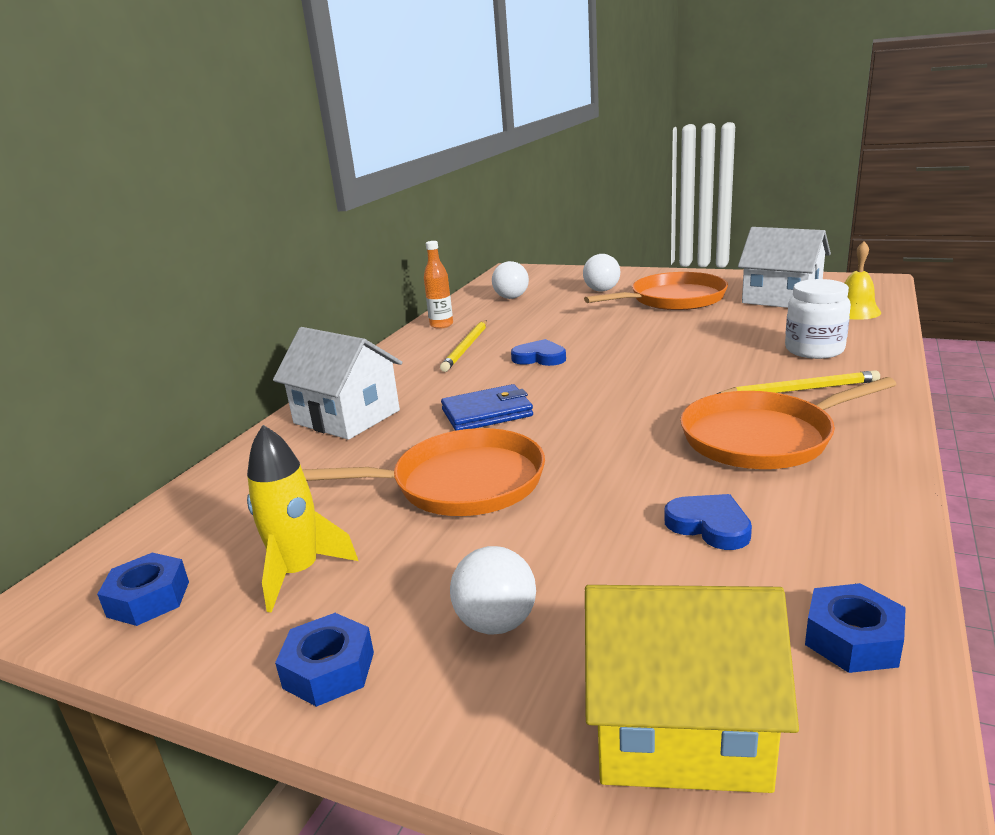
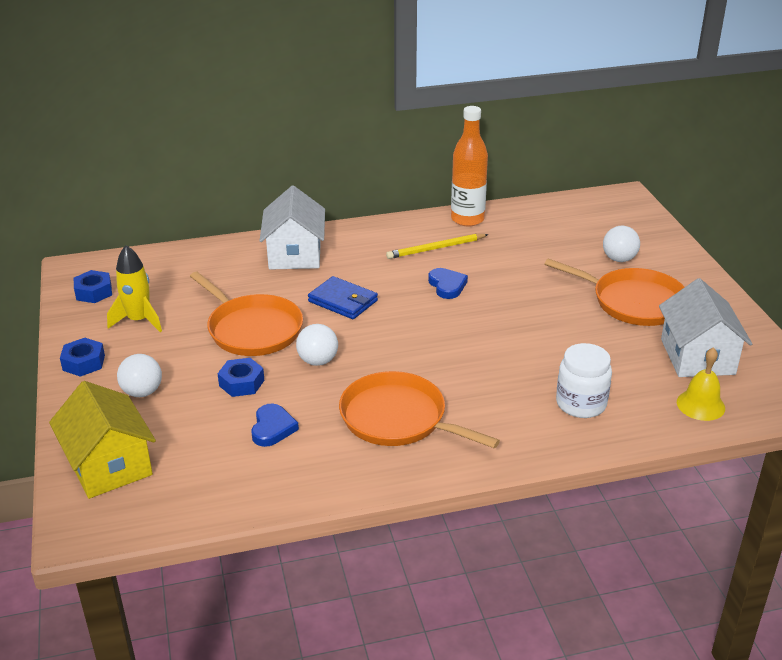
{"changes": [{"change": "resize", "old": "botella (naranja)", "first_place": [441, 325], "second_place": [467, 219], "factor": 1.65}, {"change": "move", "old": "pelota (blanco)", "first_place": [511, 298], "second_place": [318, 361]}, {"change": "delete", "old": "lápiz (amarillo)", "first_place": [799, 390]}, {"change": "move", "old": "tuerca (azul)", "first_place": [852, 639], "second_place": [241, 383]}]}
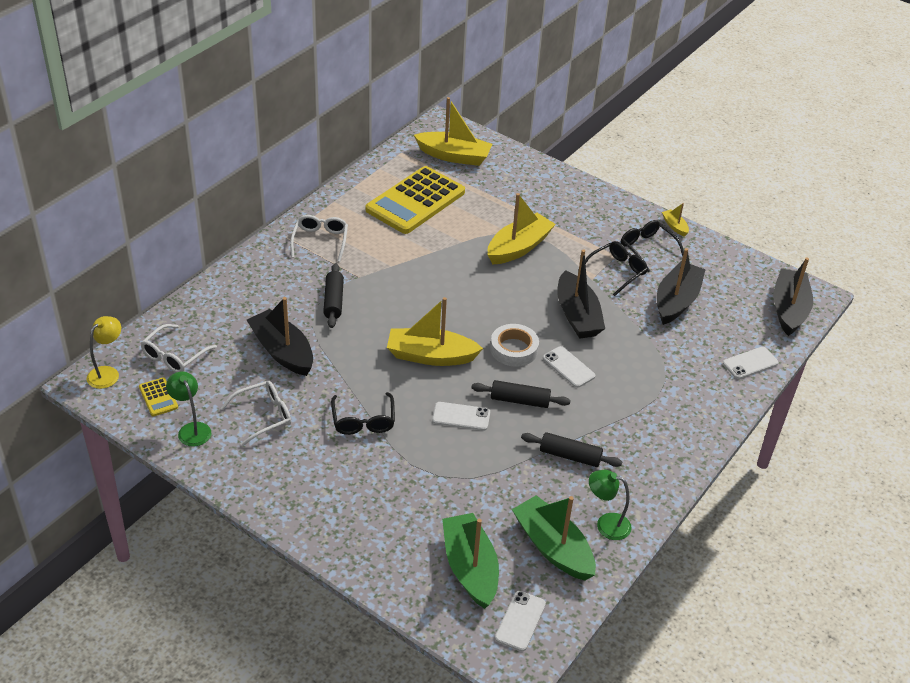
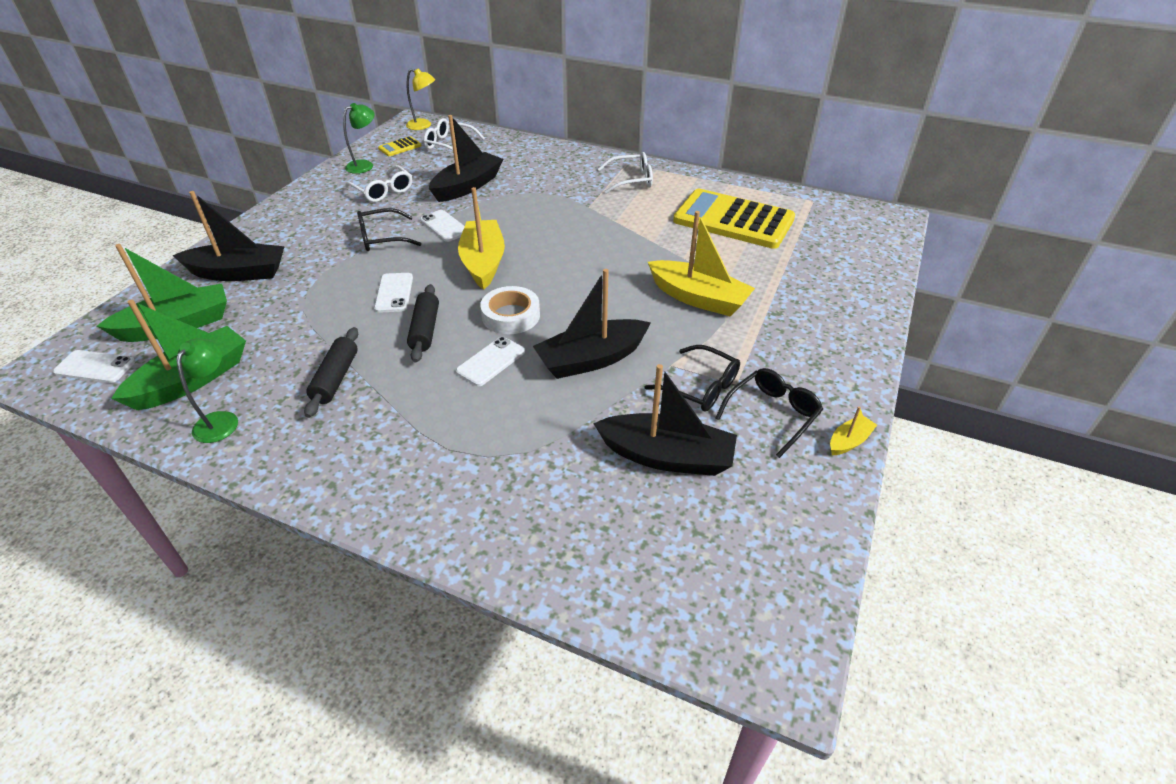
{"changes": [{"change": "delete", "old": "barco (amarillo)", "first_place": [454, 156]}, {"change": "move", "old": "barco (negro)", "first_place": [789, 309], "second_place": [238, 273]}, {"change": "delete", "old": "rodillo (negro)", "first_place": [334, 301]}, {"change": "move", "old": "móvil (blanco)", "first_place": [750, 363], "second_place": [444, 226]}]}
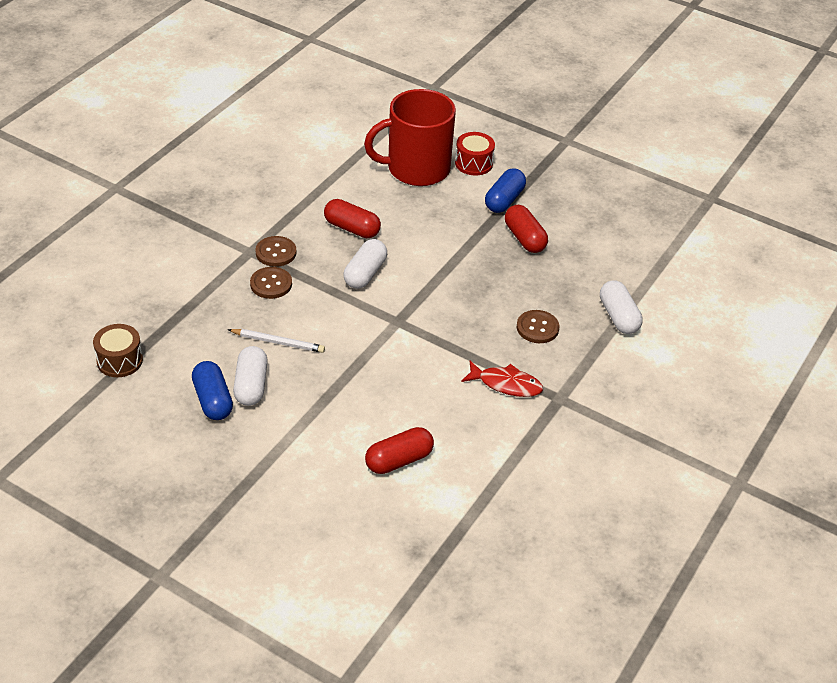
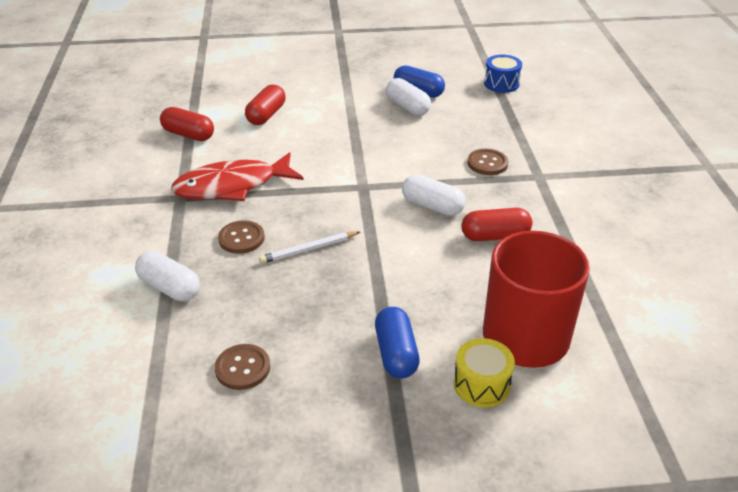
{"changes": [{"change": "recolor", "old": "tambor (rojo)", "new": "tambor (amarillo)", "first_place": [473, 163], "second_place": [481, 384]}, {"change": "move", "old": "cápsula (rojo)", "first_place": [524, 238], "second_place": [188, 134]}, {"change": "move", "old": "botón (marrón)", "first_place": [276, 252], "second_place": [242, 368]}, {"change": "rotate", "old": "cápsula (blanco)", "first_place": [365, 273], "second_place": [432, 206], "degrees": -45}, {"change": "recolor", "old": "tambor (marrón)", "new": "tambor (azul)", "first_place": [119, 360], "second_place": [501, 84]}, {"change": "move", "old": "lápiz (blanco)", "first_place": [278, 342], "second_place": [308, 249]}, {"change": "resize", "old": "pez (rojo)", "first_place": [506, 384], "second_place": [232, 186], "factor": 1.69}]}
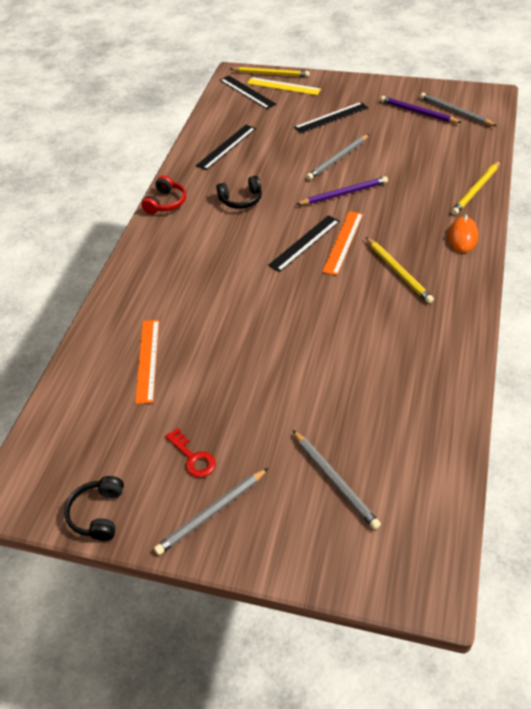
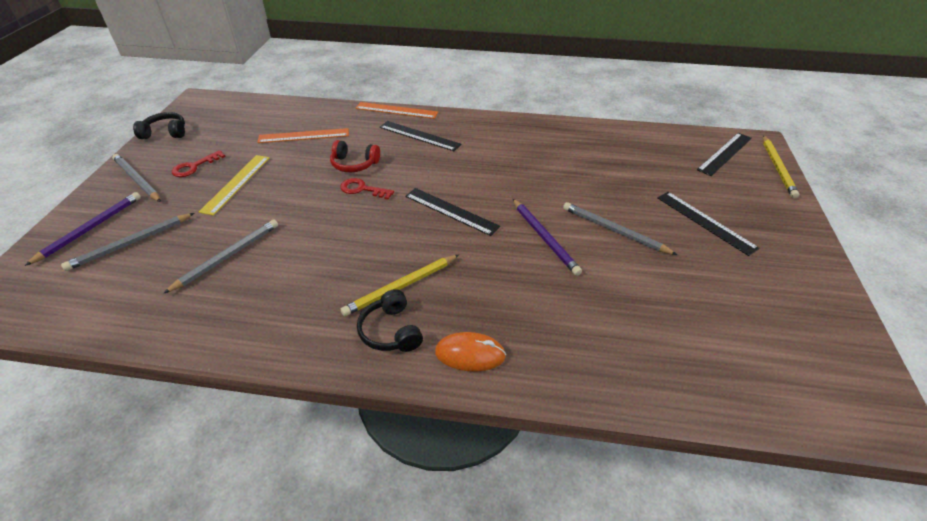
{"changes": [{"change": "move", "old": "regla (amarillo)", "first_place": [283, 86], "second_place": [236, 183]}, {"change": "move", "old": "lápiz (gris)", "first_place": [455, 112], "second_place": [227, 256]}, {"change": "move", "old": "lápiz (morado)", "first_place": [418, 112], "second_place": [90, 229]}, {"change": "move", "old": "regla (negro)", "first_place": [226, 147], "second_place": [419, 136]}, {"change": "delete", "old": "lápiz (amarillo)", "first_place": [476, 190]}, {"change": "move", "old": "auriculares (rojo)", "first_place": [166, 202], "second_place": [354, 164]}, {"change": "move", "old": "auriculares (negro)", "first_place": [241, 200], "second_place": [391, 331]}, {"change": "move", "old": "regla (naranja)", "first_place": [343, 242], "second_place": [396, 110]}, {"change": "insert", "new": "llave (rojo)", "second_place": [362, 189]}]}
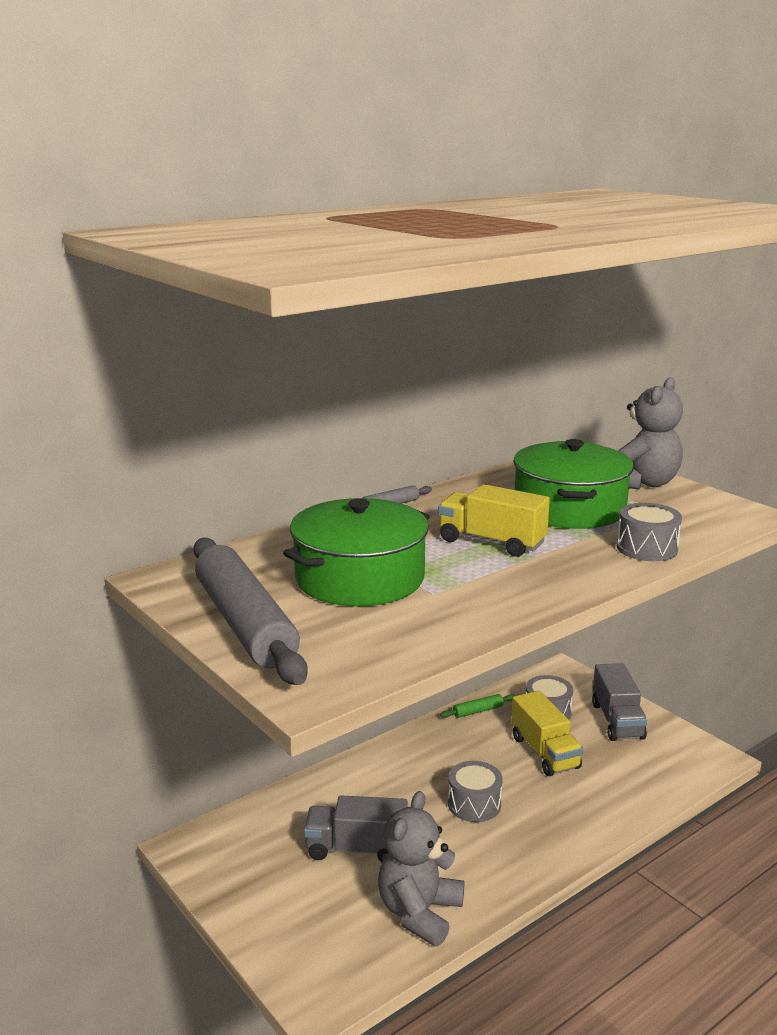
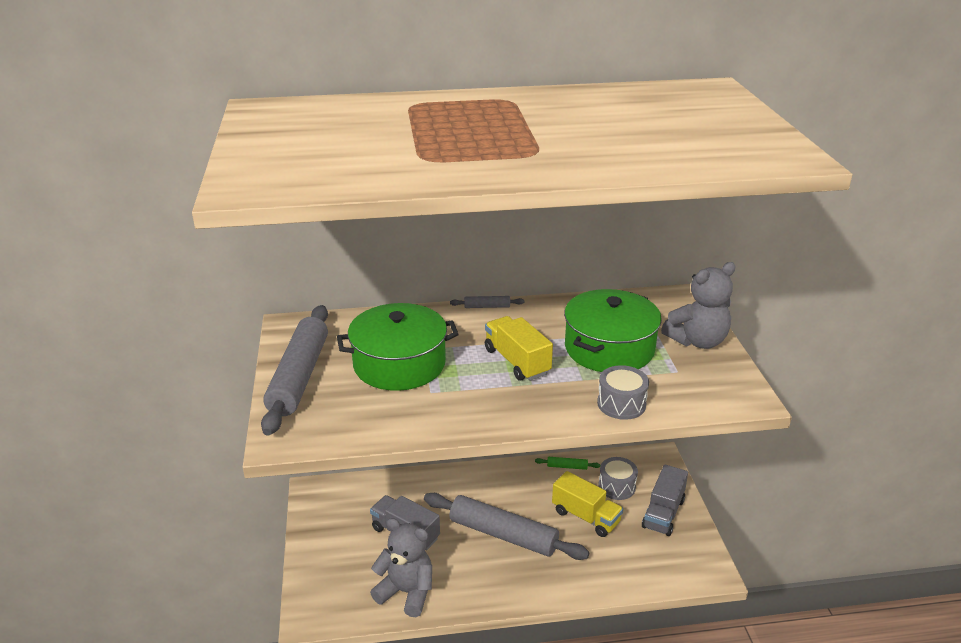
{"changes": [{"change": "rotate", "old": "camión (amarillo)", "first_place": [544, 752], "second_place": [586, 517], "degrees": -60}, {"change": "replace", "old": "tambor (gris)", "new": "rodillo (gris)", "first_place": [474, 804], "second_place": [503, 534]}, {"change": "rotate", "old": "osito (gris)", "first_place": [419, 913], "second_place": [406, 592], "degrees": 60}]}
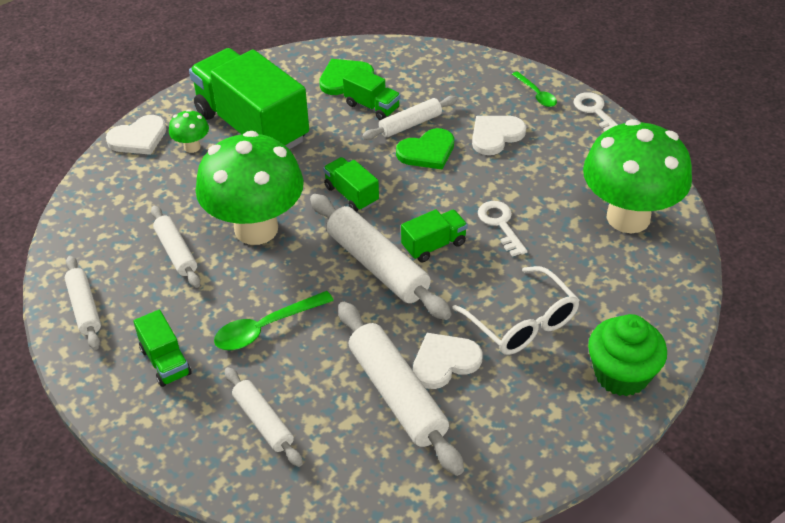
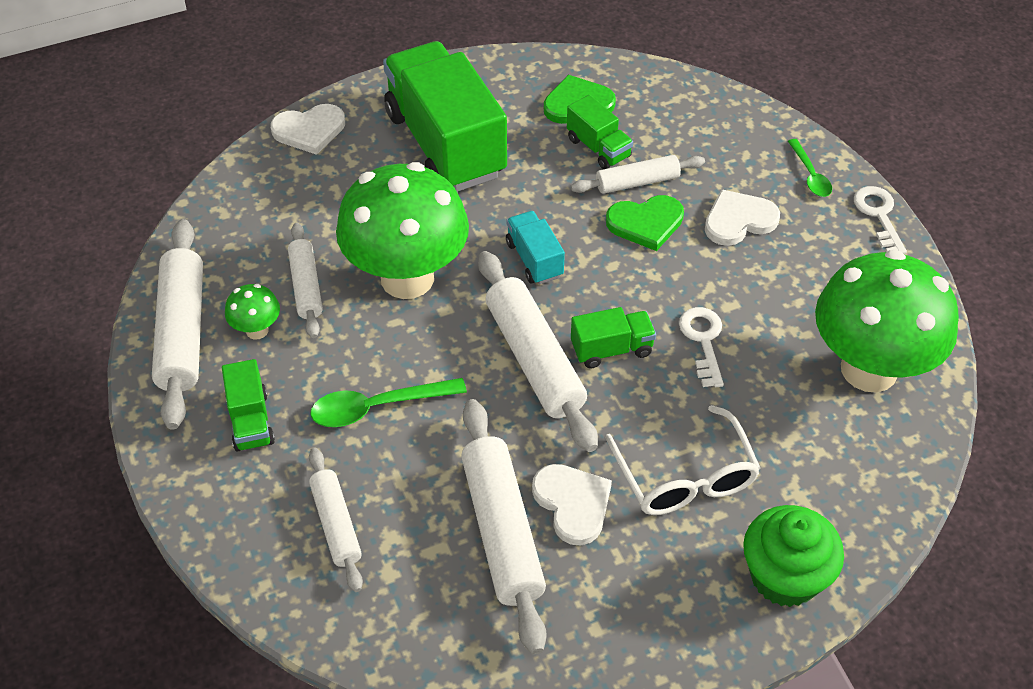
{"changes": [{"change": "move", "old": "seta (verde)", "first_place": [192, 147], "second_place": [257, 330]}, {"change": "recolor", "old": "camión (verde)", "new": "camión (turquesa)", "first_place": [351, 194], "second_place": [534, 259]}, {"change": "resize", "old": "rodillo (blanco)", "first_place": [84, 308], "second_place": [182, 331], "factor": 1.69}, {"change": "rotate", "old": "corazón (blanco)", "first_place": [444, 362], "second_place": [572, 504], "degrees": 75}]}
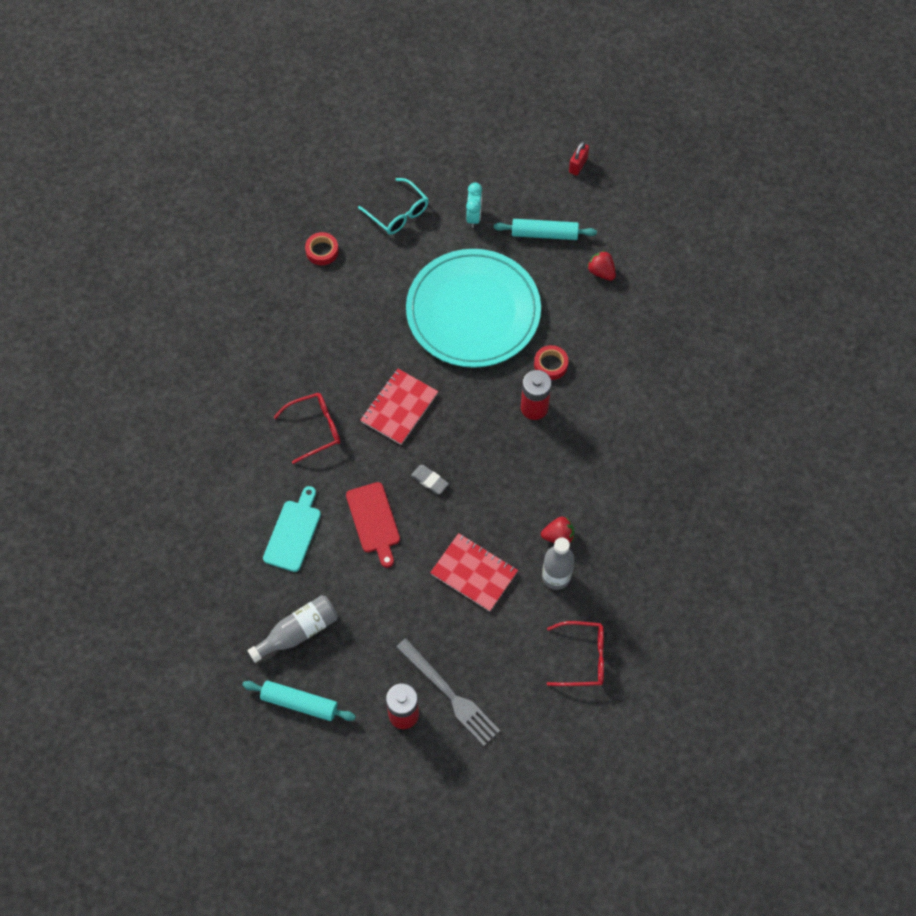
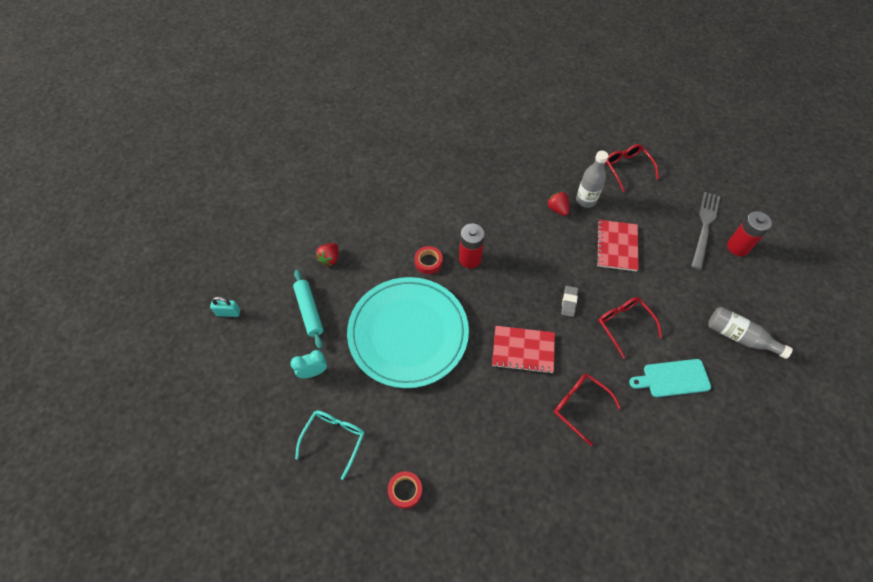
{"changes": [{"change": "recolor", "old": "candado (rojo)", "new": "candado (turquesa)", "first_place": [578, 165], "second_place": [228, 312]}, {"change": "replace", "old": "tabla de cortar (rojo)", "new": "gafas (rojo)", "first_place": [374, 521], "second_place": [624, 325]}, {"change": "delete", "old": "rodillo (turquesa)", "first_place": [299, 703]}]}
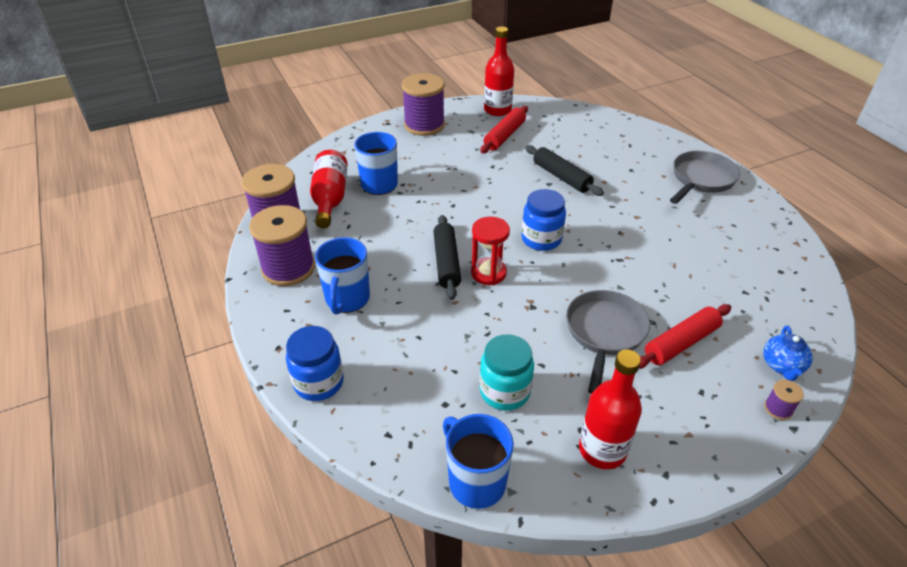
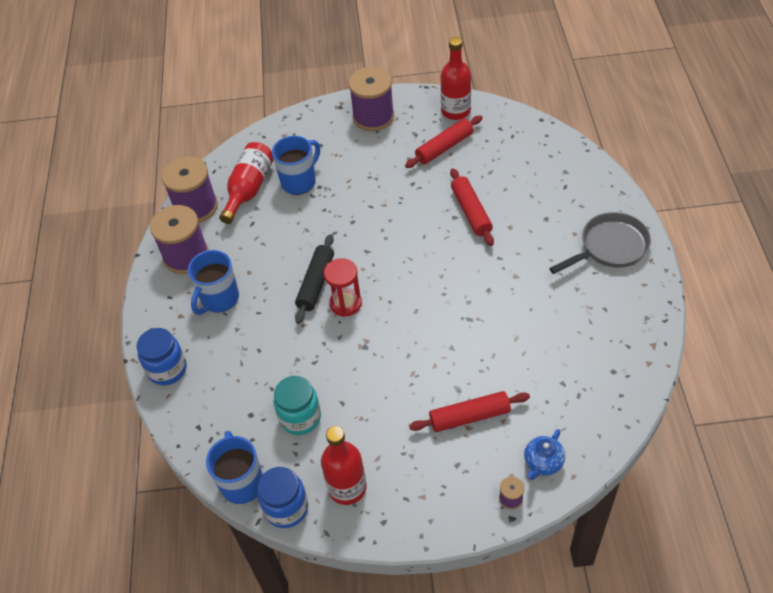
{"changes": [{"change": "recolor", "old": "rodillo (negro)", "new": "rodillo (rojo)", "first_place": [561, 177], "second_place": [471, 212]}, {"change": "move", "old": "tarro (azul)", "first_place": [541, 239], "second_place": [286, 508]}, {"change": "delete", "old": "sartén (gris)", "first_place": [604, 333]}]}
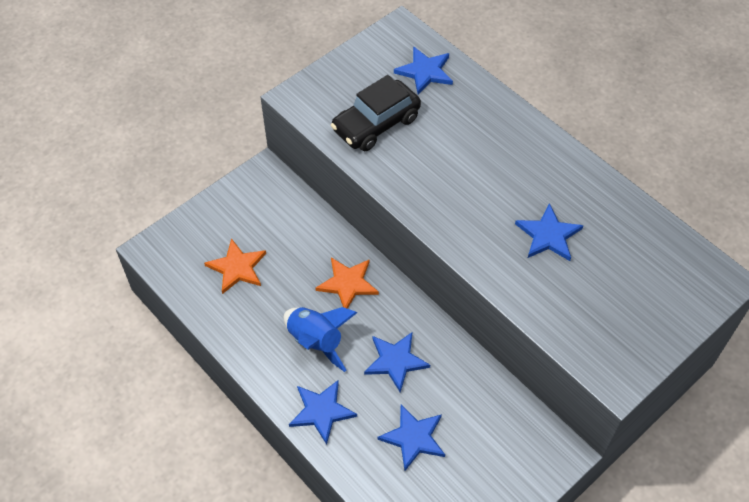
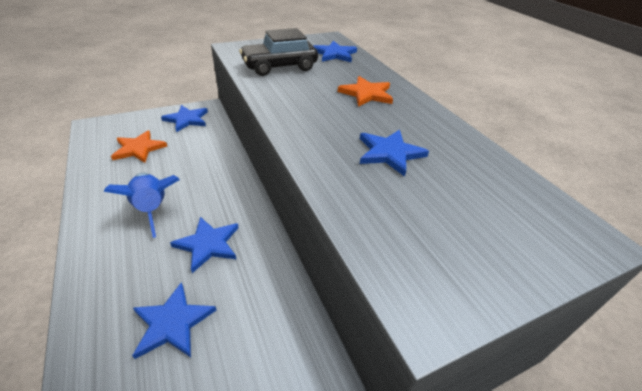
{"changes": [{"change": "move", "old": "estrella (naranja)", "first_place": [348, 283], "second_place": [366, 94]}, {"change": "move", "old": "estrella (azul)", "first_place": [321, 411], "second_place": [187, 119]}]}
